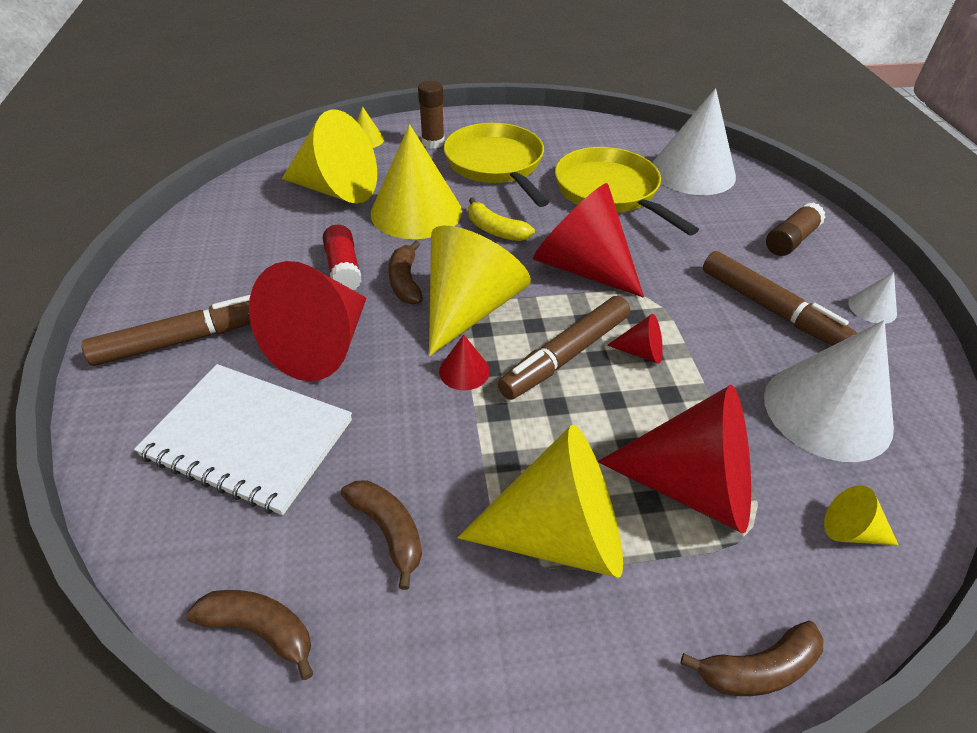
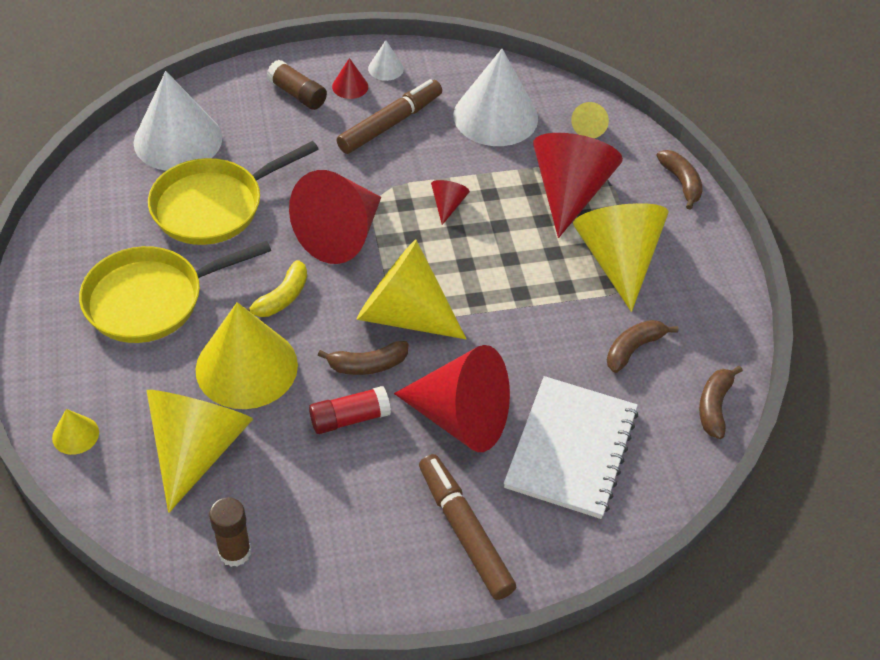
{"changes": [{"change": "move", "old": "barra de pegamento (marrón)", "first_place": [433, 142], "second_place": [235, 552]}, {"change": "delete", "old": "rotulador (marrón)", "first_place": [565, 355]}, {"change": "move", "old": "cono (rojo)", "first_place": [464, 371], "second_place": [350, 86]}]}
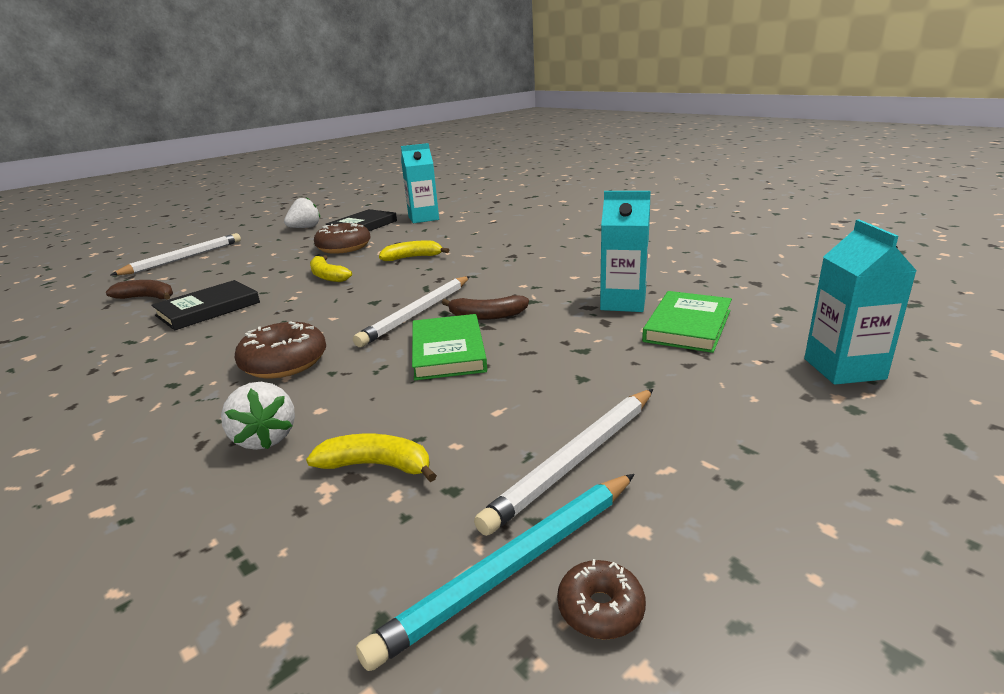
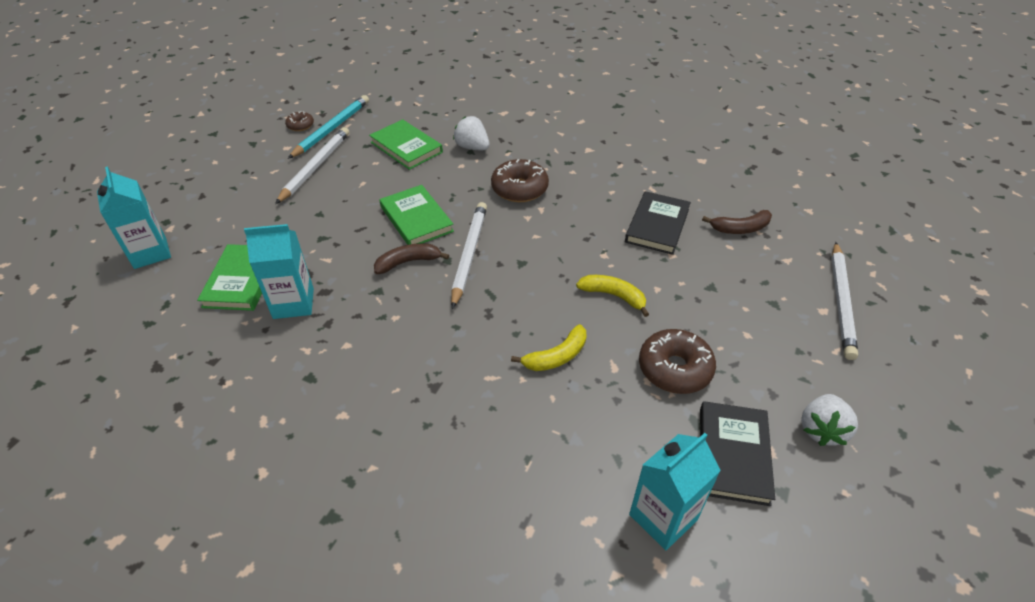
{"changes": [{"change": "replace", "old": "plátano (amarillo)", "new": "libro (verde)", "first_place": [377, 465], "second_place": [406, 147]}]}
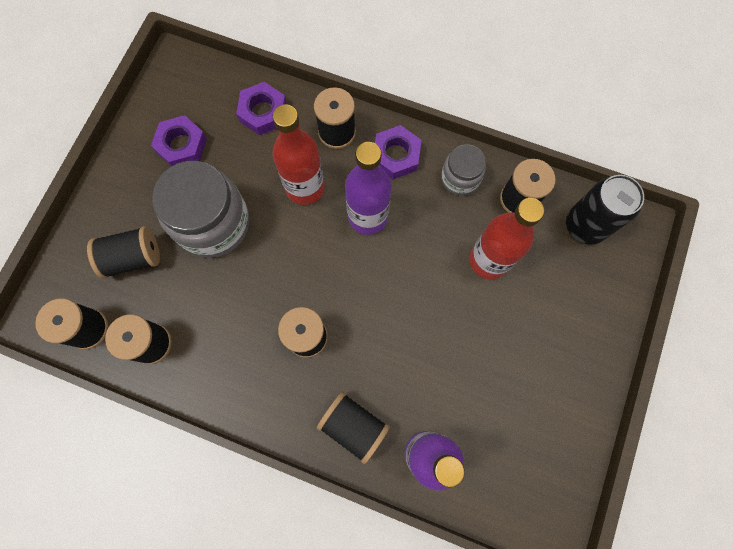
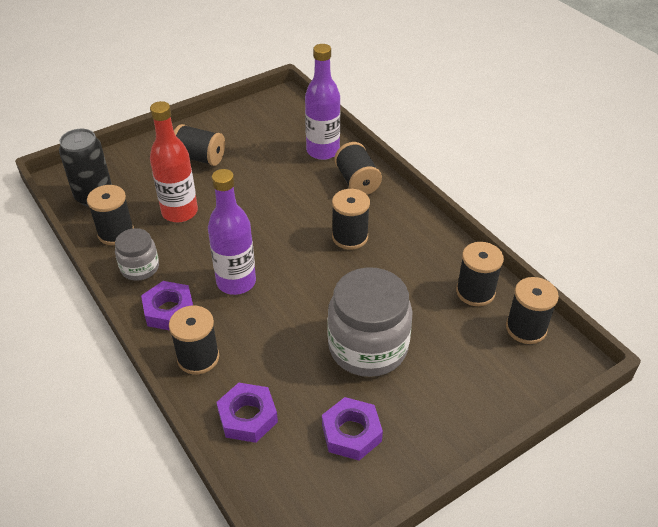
{"changes": [{"change": "delete", "old": "botella (rojo)", "first_place": [305, 187]}, {"change": "move", "old": "carrete (negro)", "first_place": [133, 257], "second_place": [200, 158]}]}
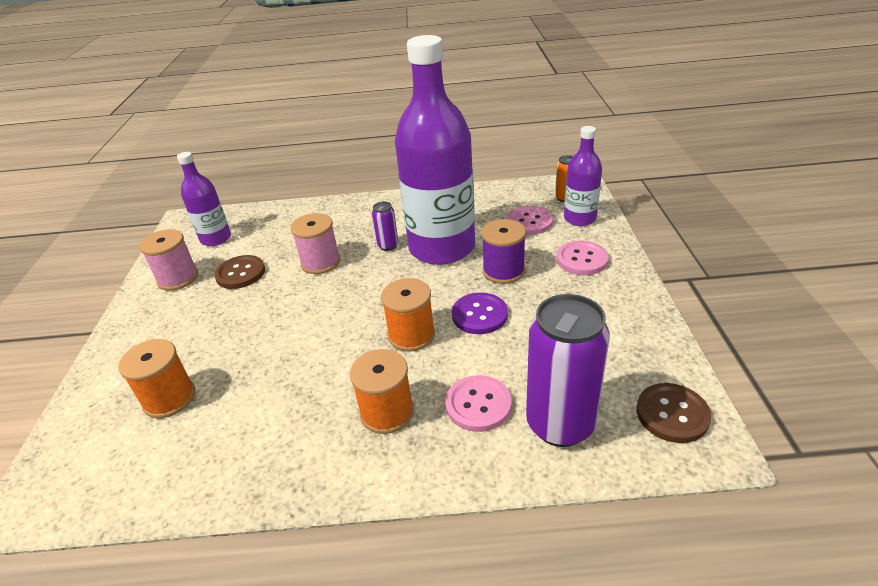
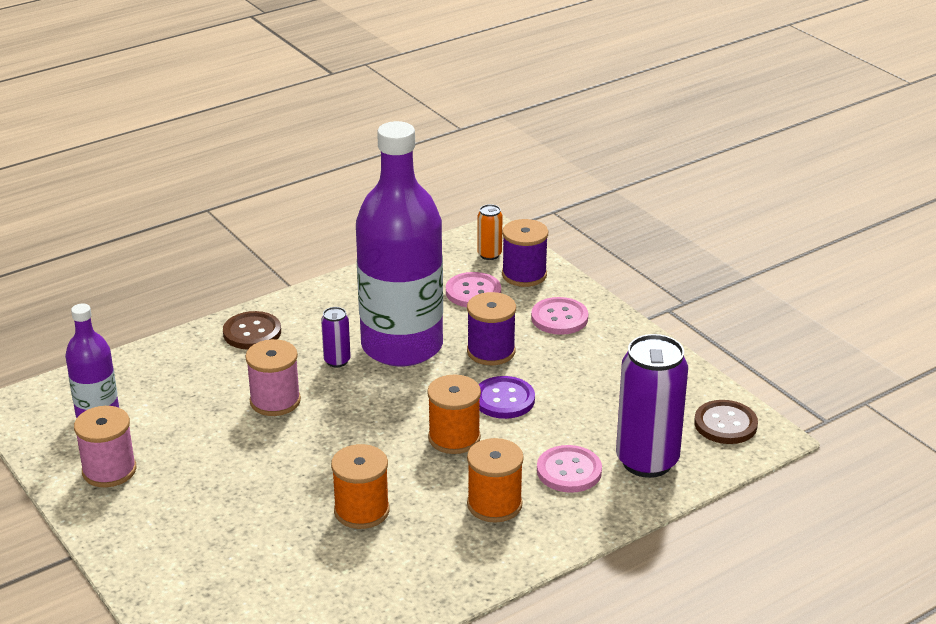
{"changes": [{"change": "replace", "old": "botella (morado)", "new": "carrete (morado)", "first_place": [579, 218], "second_place": [524, 275]}, {"change": "move", "old": "botón (marrón)", "first_place": [240, 273], "second_place": [252, 332]}, {"change": "move", "old": "carrete (naranja)", "first_place": [169, 398], "second_place": [361, 511]}]}
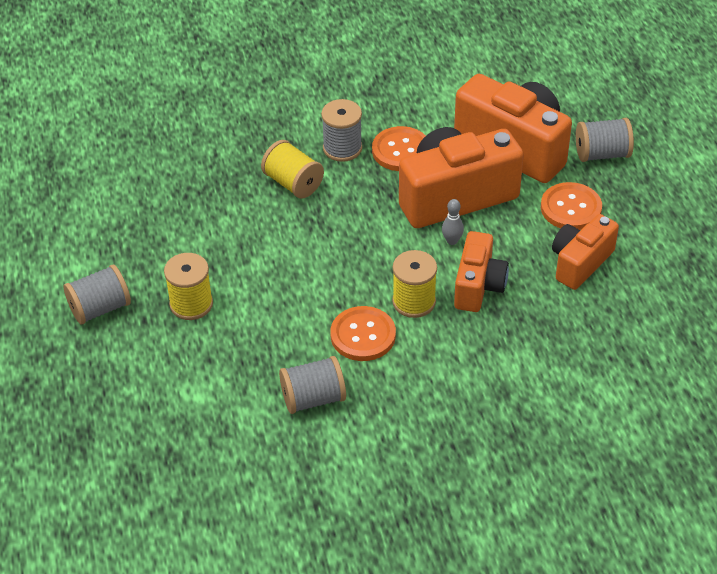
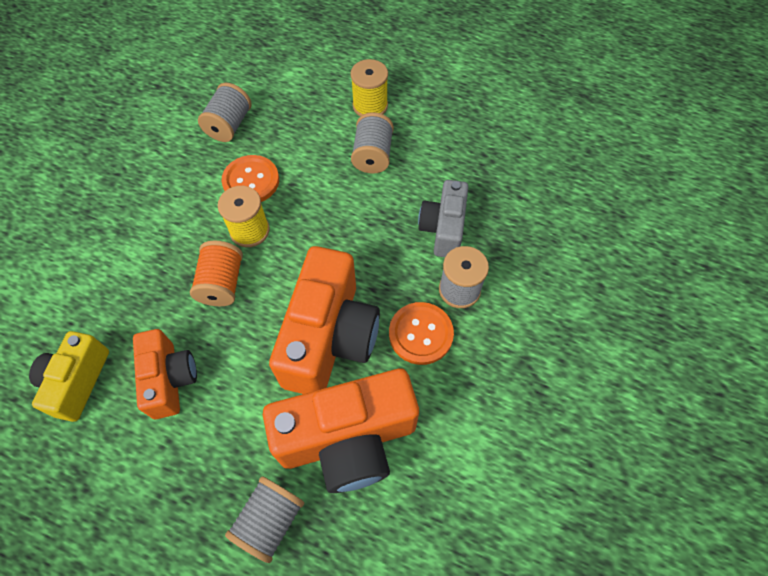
{"changes": [{"change": "replace", "old": "carrete (amarillo)", "new": "cámara (gris)", "first_place": [293, 183], "second_place": [443, 229]}, {"change": "delete", "old": "botón (naranja)", "first_place": [571, 208]}, {"change": "delete", "old": "bolo (gris)", "first_place": [452, 241]}, {"change": "replace", "old": "cámara (naranja)", "new": "carrete (naranja)", "first_place": [478, 286], "second_place": [222, 283]}, {"change": "move", "old": "carrete (gris)", "first_place": [100, 308], "second_place": [372, 155]}, {"change": "insert", "new": "cámara (amarillo)", "second_place": [77, 381]}]}
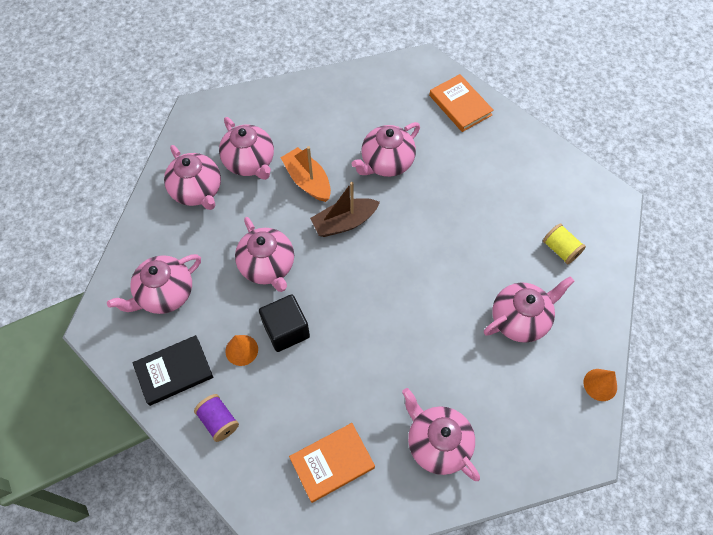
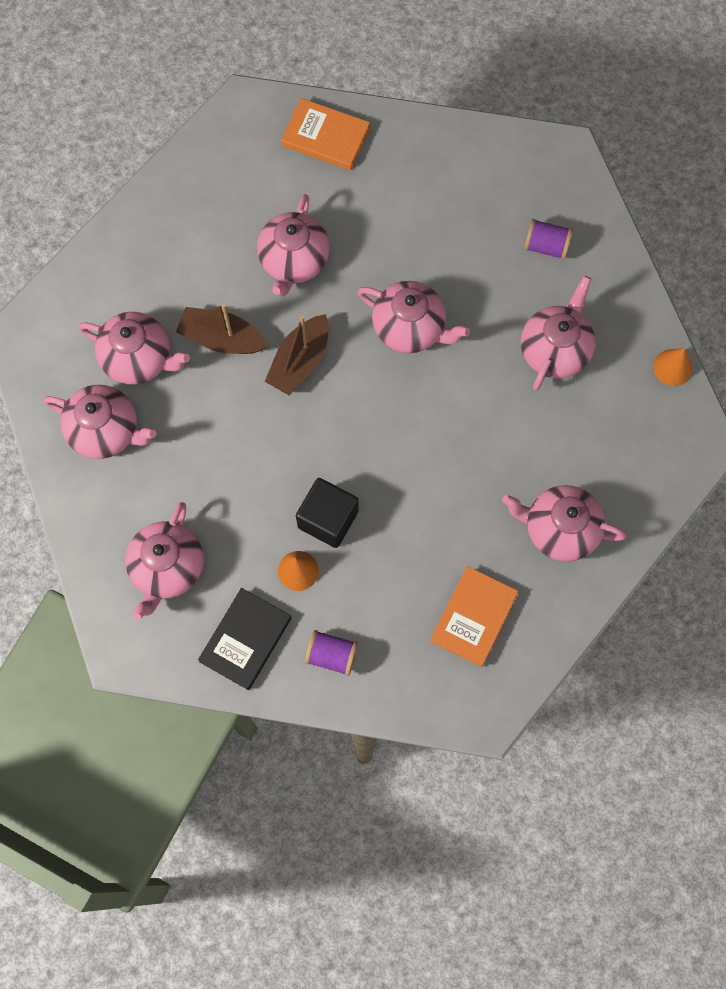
{"changes": [{"change": "recolor", "old": "barco (naranja)", "new": "barco (marrón)", "first_place": [307, 181], "second_place": [222, 339]}, {"change": "move", "old": "tetera (rosa)", "first_place": [268, 266], "second_place": [410, 328]}, {"change": "recolor", "old": "carrete (amarillo)", "new": "carrete (morado)", "first_place": [560, 249], "second_place": [546, 246]}]}
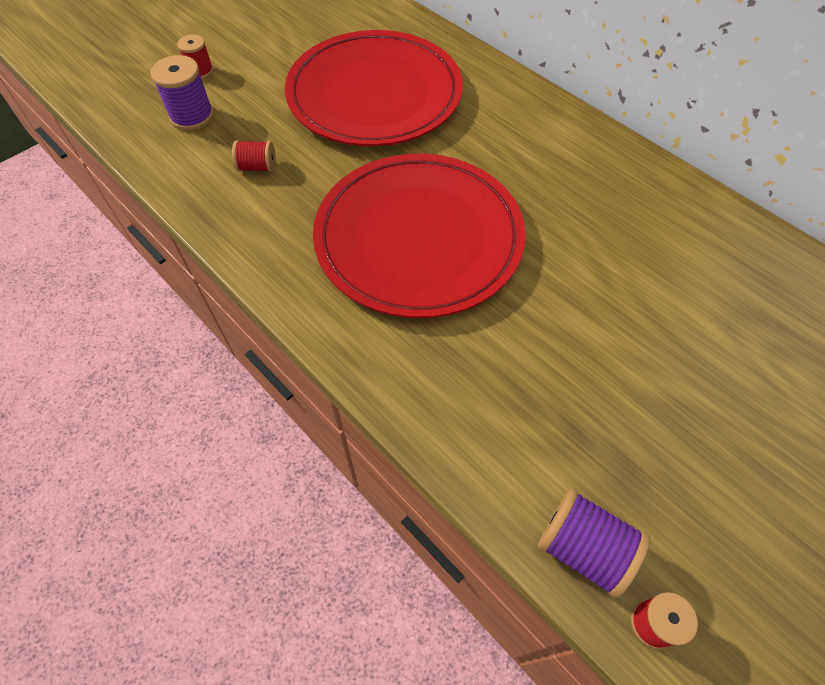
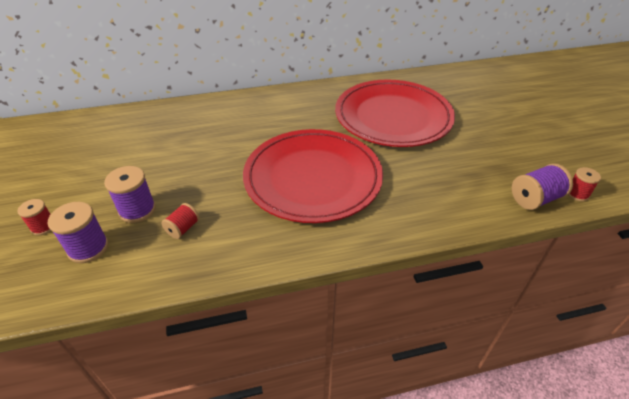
{"changes": [{"change": "move", "old": "plato (rojo)", "first_place": [374, 94], "second_place": [393, 117]}, {"change": "insert", "new": "carrete (morado)", "second_place": [137, 210]}]}
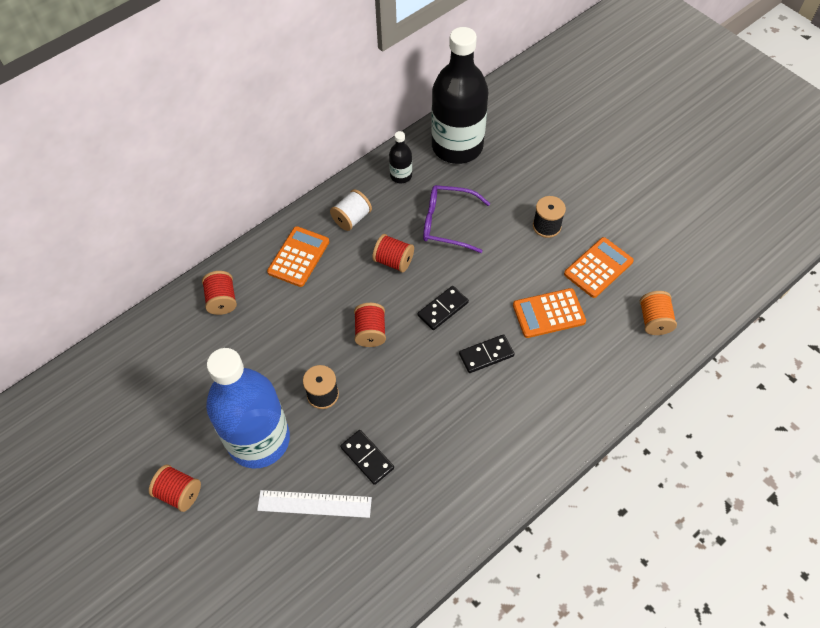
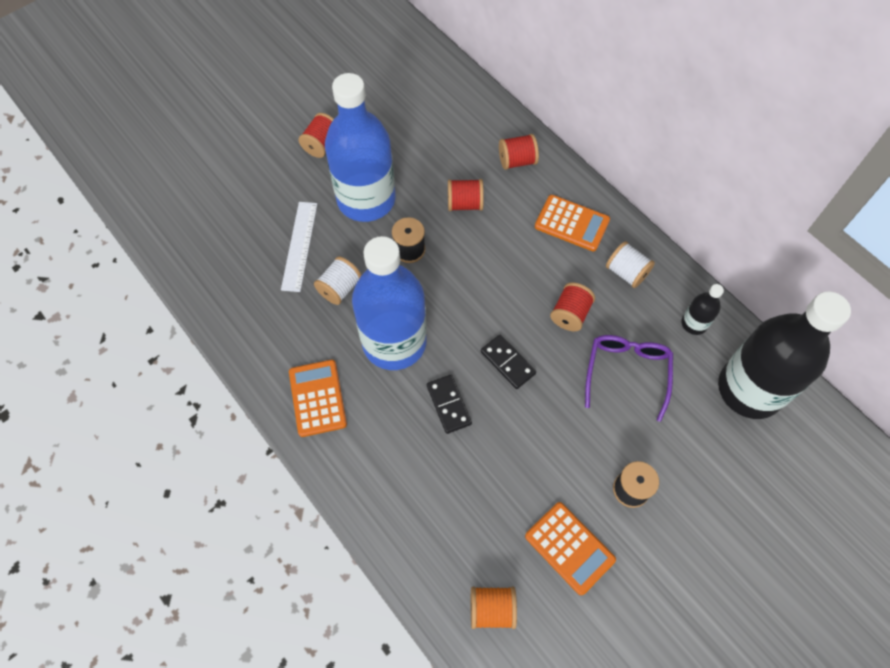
{"changes": [{"change": "move", "old": "calculadora (naranja)", "first_place": [548, 313], "second_place": [317, 398]}, {"change": "move", "old": "carrete (rojo)", "first_place": [370, 332], "second_place": [465, 204]}, {"change": "replace", "old": "ficha de dominó (negro)", "new": "carrete (blanco)", "first_place": [367, 458], "second_place": [340, 288]}, {"change": "insert", "new": "botella (azul)", "second_place": [394, 342]}]}
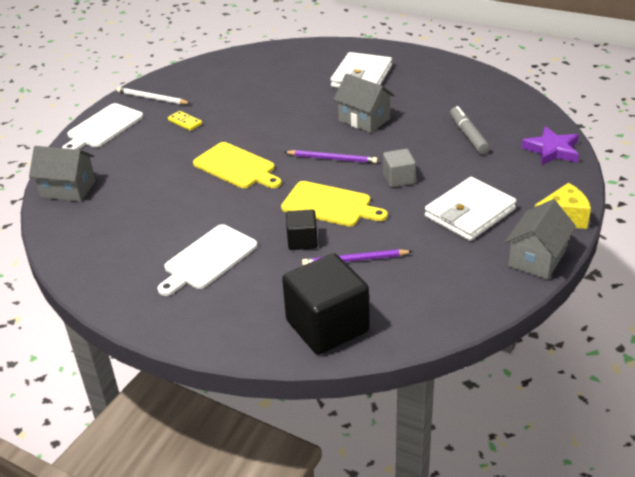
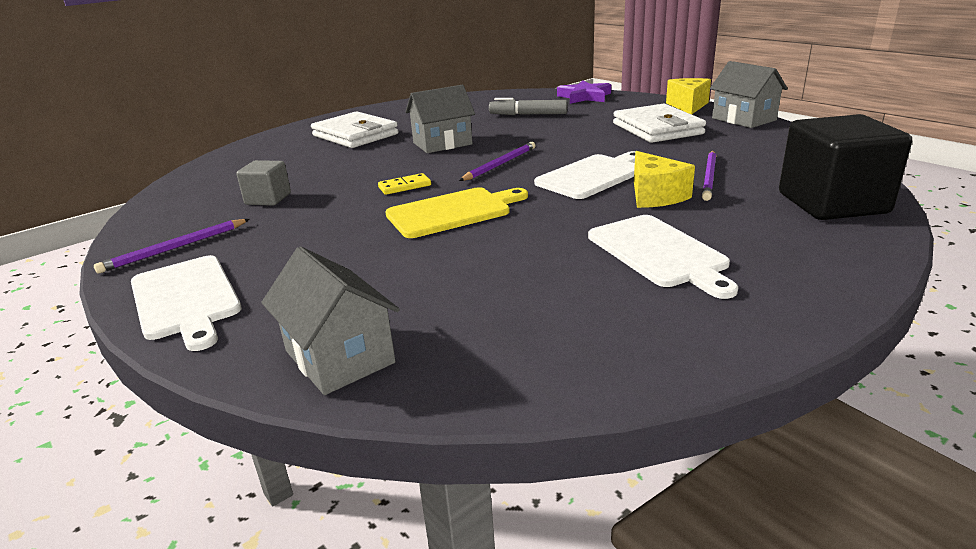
{"changes": [{"change": "recolor", "old": "lápiz (blanco)", "new": "lápiz (morado)", "first_place": [152, 98], "second_place": [175, 248]}, {"change": "move", "old": "ficha de dominó (amarillo)", "first_place": [185, 122], "second_place": [404, 186]}, {"change": "rotate", "old": "casa (gris)", "first_place": [68, 189], "second_place": [339, 357], "degrees": -75}, {"change": "move", "old": "cubo (gris)", "first_place": [398, 179], "second_place": [268, 199]}, {"change": "recolor", "old": "tabla de cortar (amarillo)", "new": "tabla de cortar (blanco)", "first_place": [329, 205], "second_place": [592, 176]}, {"change": "replace", "old": "cubo (negro)", "new": "queso (amarillo)", "first_place": [302, 241], "second_place": [655, 196]}]}
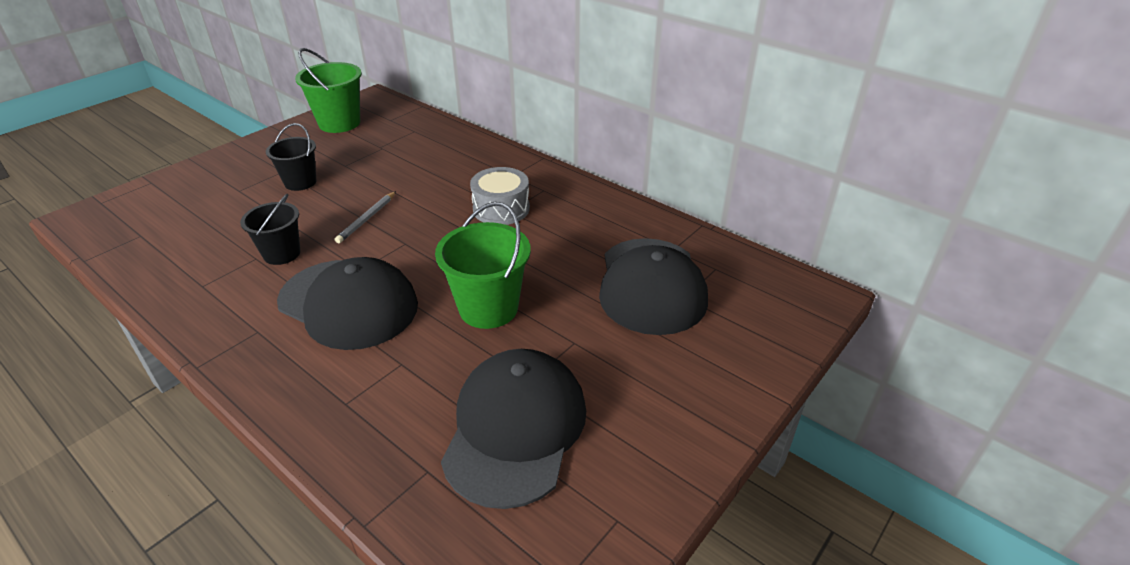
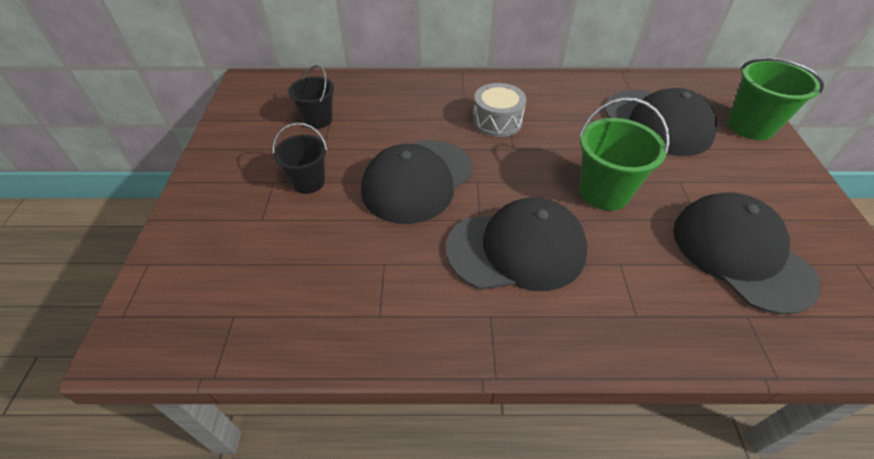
{"changes": [{"change": "move", "old": "balde (verde)", "first_place": [339, 123], "second_place": [750, 126]}, {"change": "replace", "old": "lápiz (gris)", "new": "gorra (negro)", "first_place": [366, 219], "second_place": [417, 180]}, {"change": "move", "old": "balde (negro)", "first_place": [282, 254], "second_place": [318, 119]}]}
